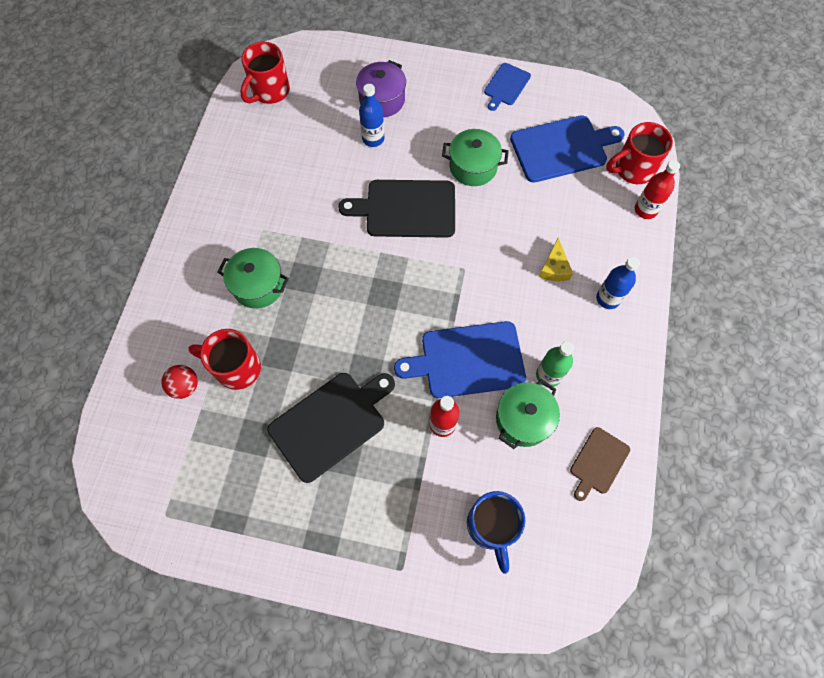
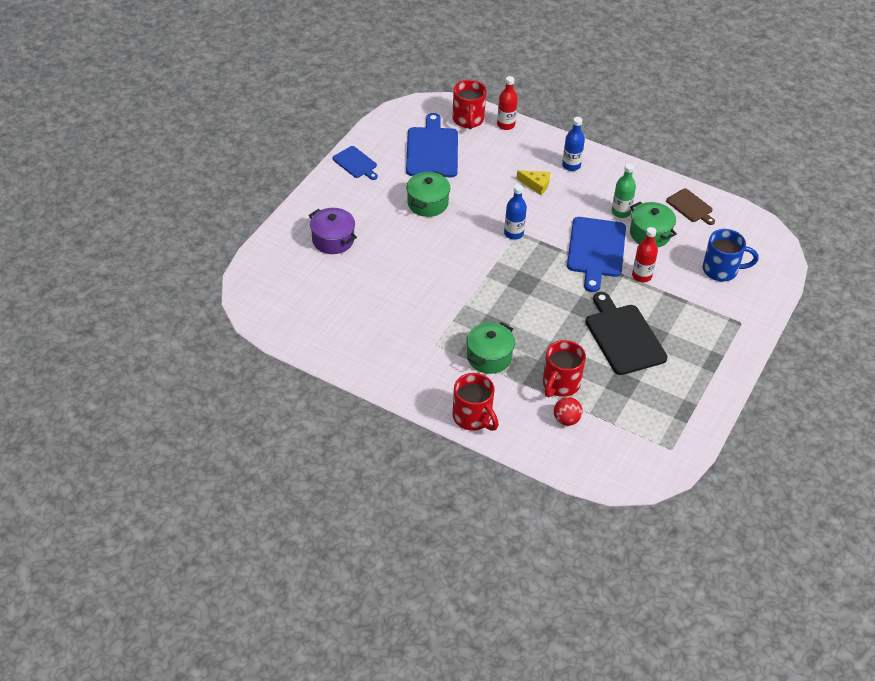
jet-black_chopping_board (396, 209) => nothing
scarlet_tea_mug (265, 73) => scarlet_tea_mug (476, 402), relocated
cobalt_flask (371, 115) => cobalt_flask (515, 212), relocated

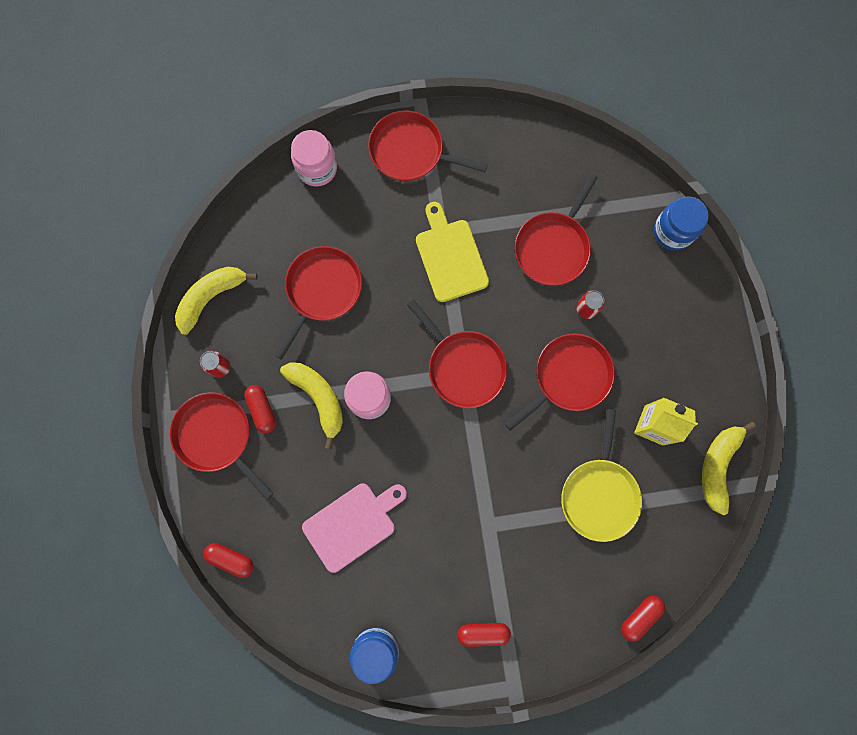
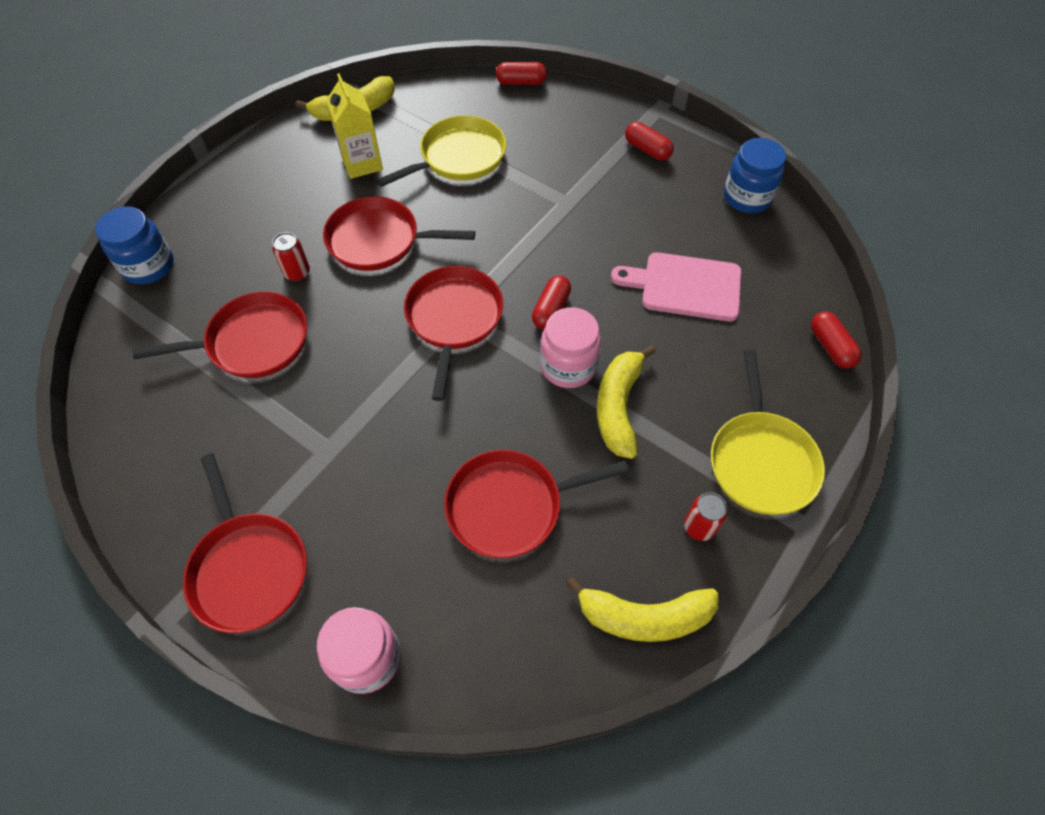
yellow_chopping_board (452, 252) => nothing
scarlet_pill_shape (260, 409) => scarlet_pill_shape (551, 302), relocated
scarlet_pan (222, 446) => yellow_pan (768, 432)

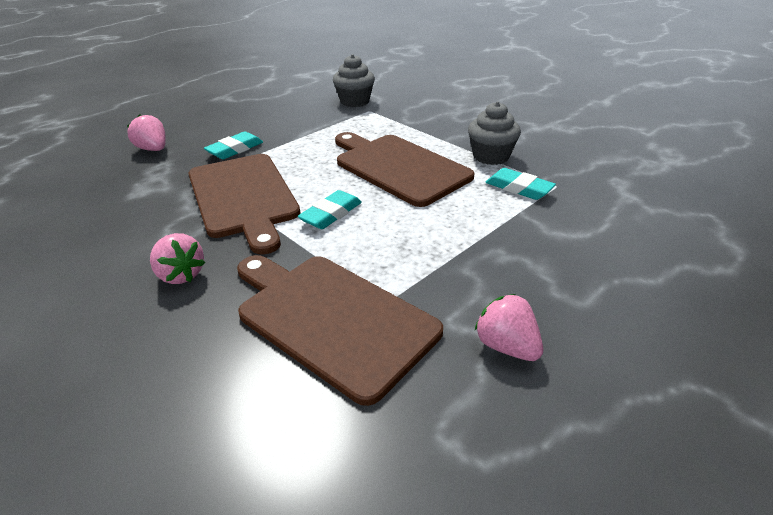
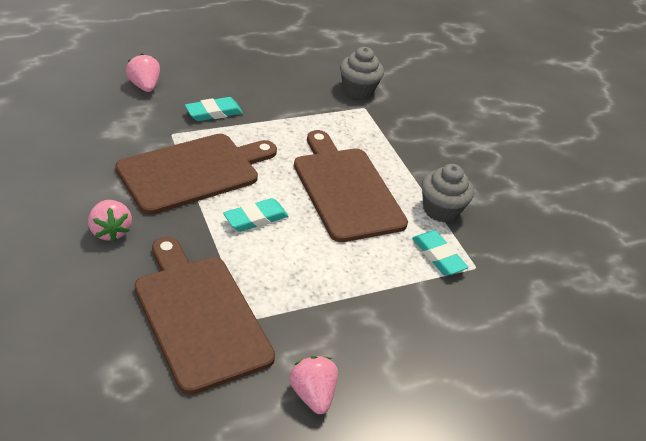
brown_chopping_board (244, 204) => brown_chopping_board (196, 174), 120 degrees counterclockwise

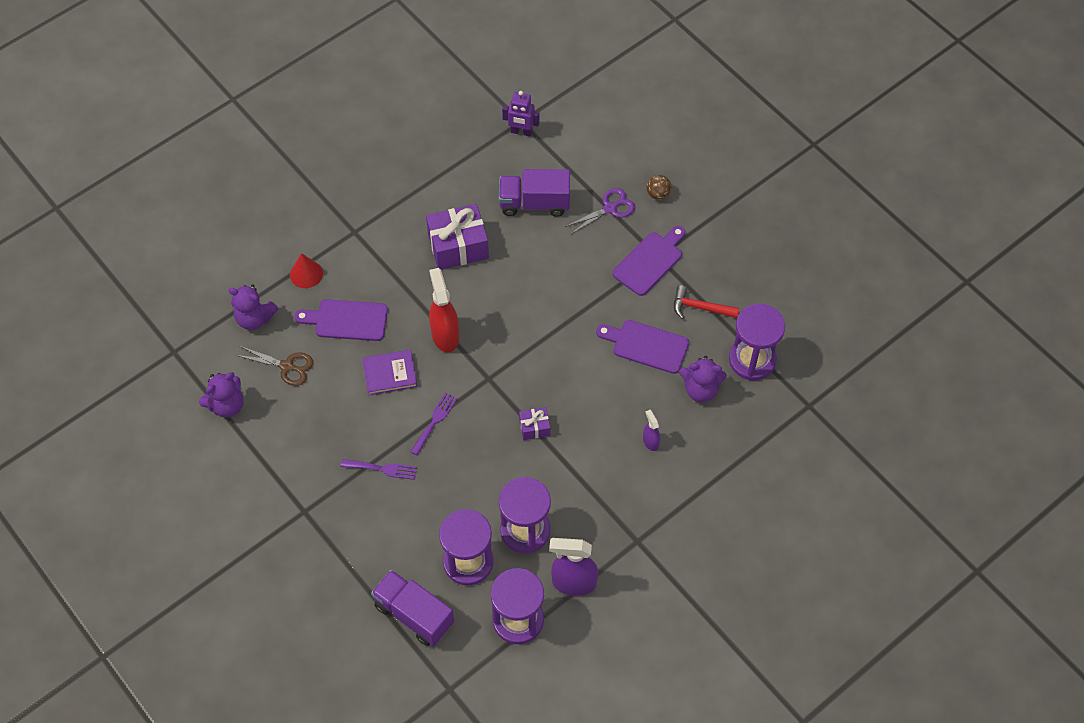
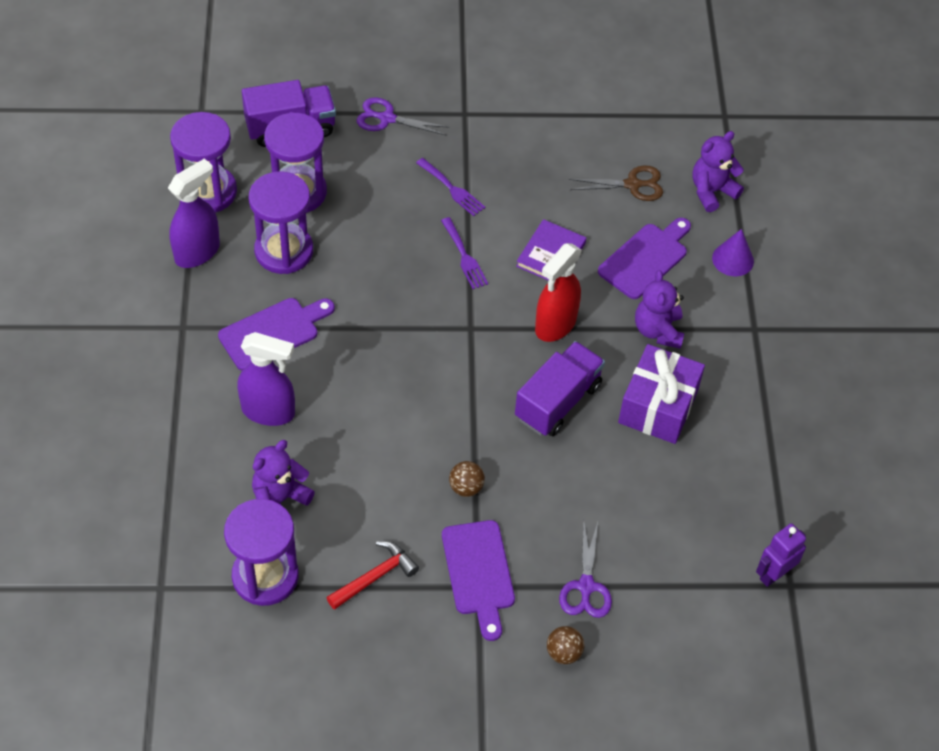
purple_present (534, 423) => nothing
nothing => purple_shears (402, 116)
nothing => brown_play_ball (467, 479)
purple_teddy_bear (221, 394) => purple_teddy_bear (659, 309), relocated
purple_toy_truck (534, 193) => purple_toy_truck (560, 388), relocated
purple_chopping_board (642, 347) => purple_chopping_board (276, 334), relocated
scarlet_cone_shape (306, 270) => purple_cone_shape (733, 252)
brown_shears (275, 366) => brown_shears (616, 183), 150 degrees counterclockwise
purple_fork (379, 469) => purple_fork (451, 187), 90 degrees counterclockwise
scarlet_sprayer (444, 310) => scarlet_sprayer (558, 292), 105 degrees clockwise
purple_sprayer (651, 430) => purple_sprayer (266, 379), x1.94

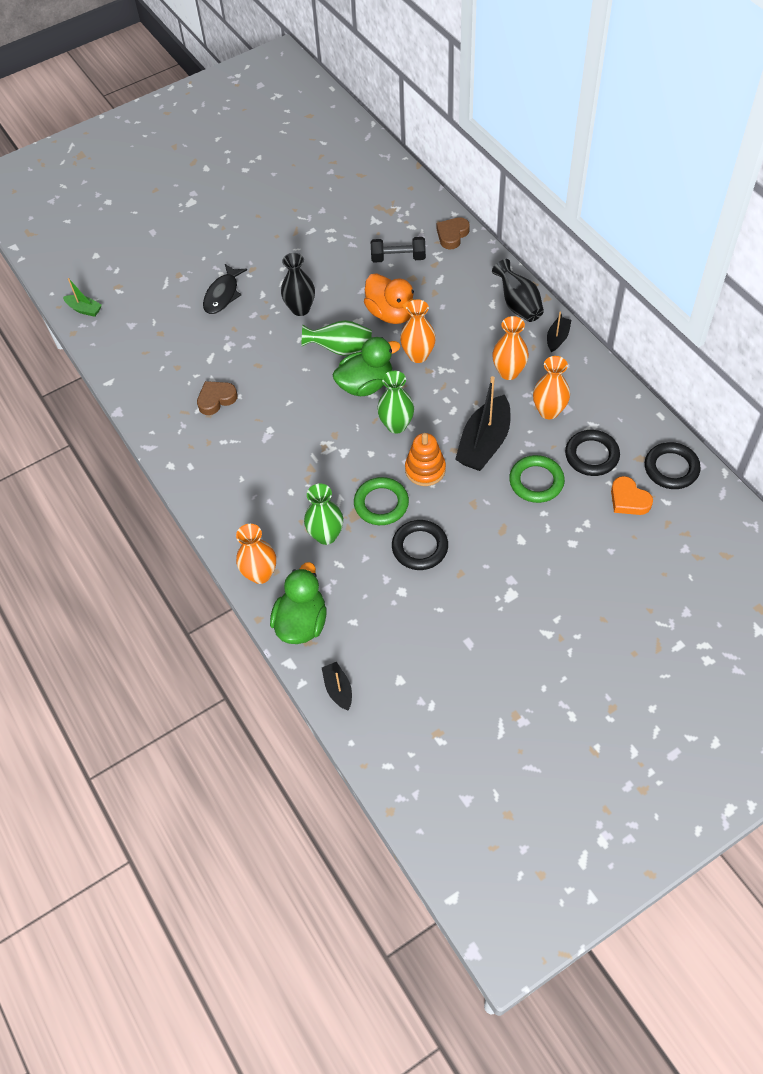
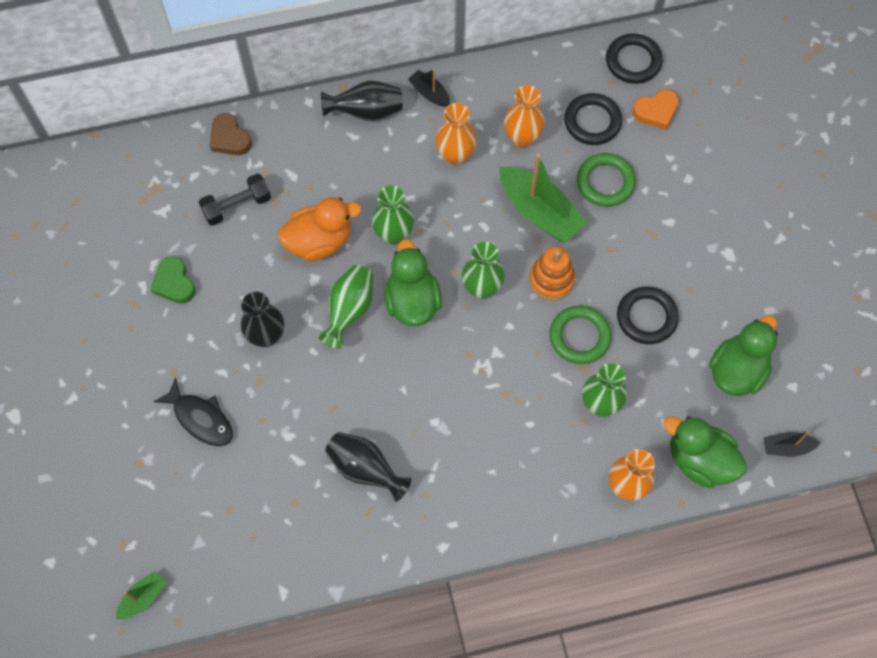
nothing => green_heart_shape (173, 280)
nothing => green_rubber_duck (743, 355)
brown_heart_shape (217, 398) => jet-black_flower_vase (368, 467)
orange_flower_vase (418, 331) => green_flower_vase (393, 215)
jet-black_boat (482, 423) => green_boat (543, 198)
jet-black_dumbbell (398, 250) => jet-black_dumbbell (235, 200), 45 degrees clockwise

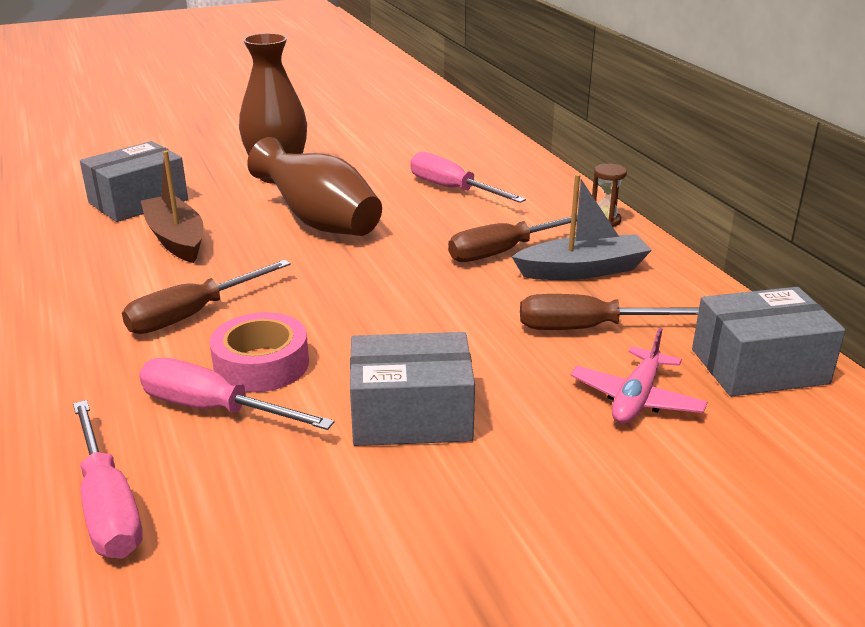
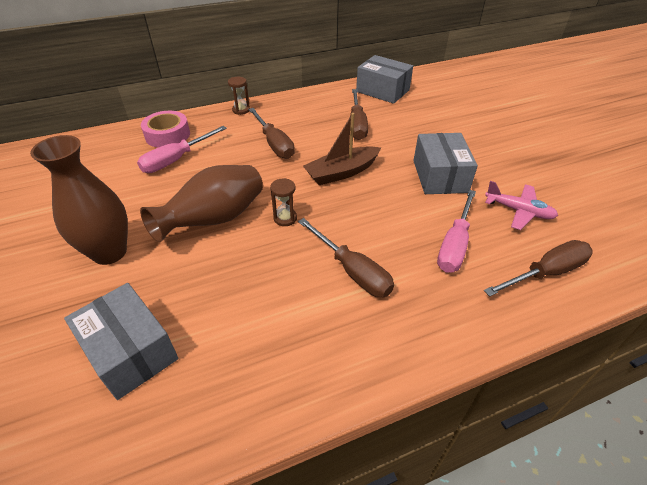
gray_boat (582, 227) => nothing
nothing => brown_sand_timer (283, 202)
brown_boat (172, 207) => brown_boat (342, 149), relocated
rose-pink_roll_of_tape (259, 352) => rose-pink_roll_of_tape (165, 129), relocated
rose-pink_aeroplane (639, 375) => rose-pink_aeroplane (521, 205), relocated
rose-pink_screwdriver (108, 479) => brown_screwdriver (538, 268)
gray_box (769, 341) => gray_box (384, 79), 45 degrees counterclockwise

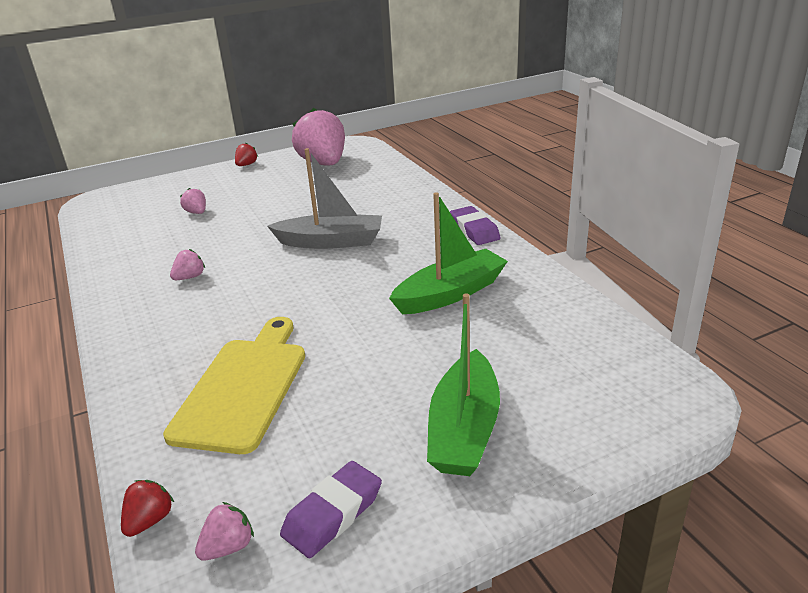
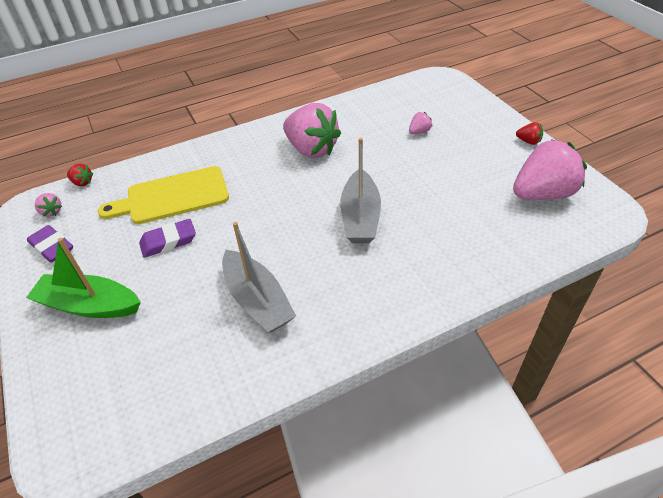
purple_eraser (475, 225) => purple_eraser (167, 238), relocated
green_boat (448, 253) => gray_boat (259, 277)
yellow_chopping_board (234, 385) => yellow_chopping_board (163, 195), 150 degrees clockwise
rose-pink_strawberry (187, 264) => rose-pink_strawberry (312, 130), x2.42

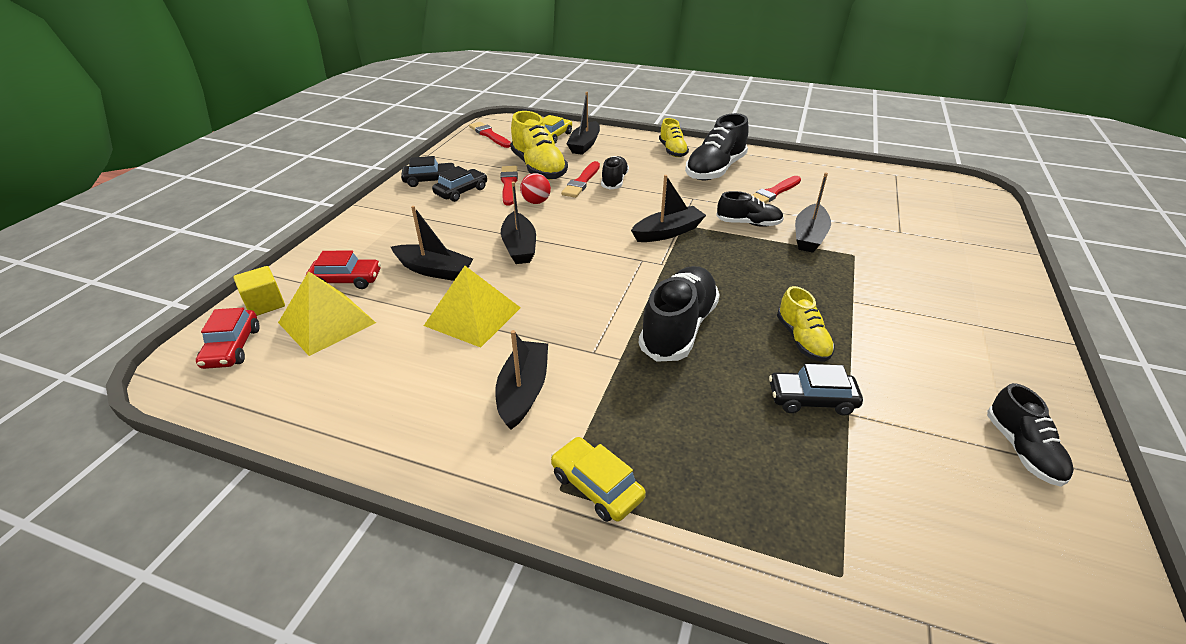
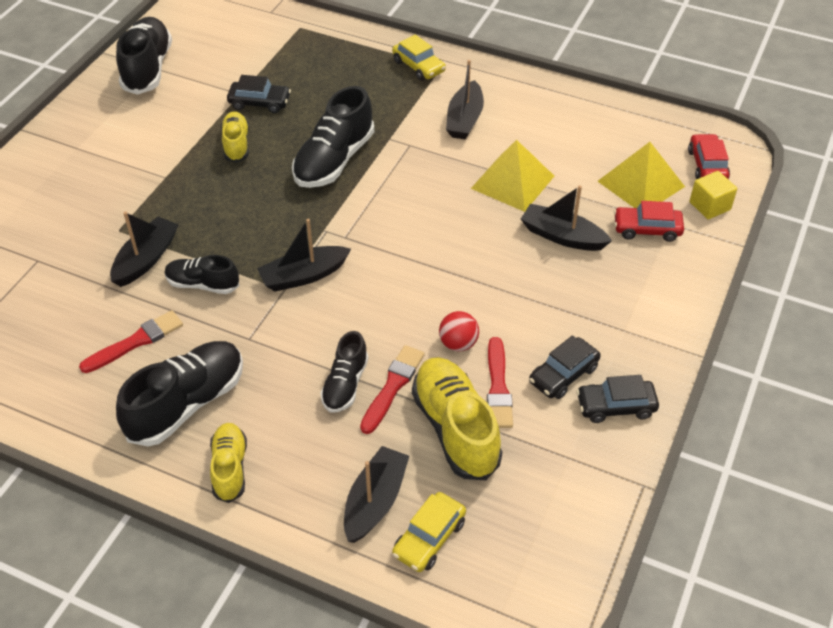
scarlet_paint_brush (490, 135) => nothing
jet-black_boat (518, 223) => nothing
jet-black_lace-up_shoe (1030, 435) => jet-black_lace-up_shoe (144, 56), x1.69

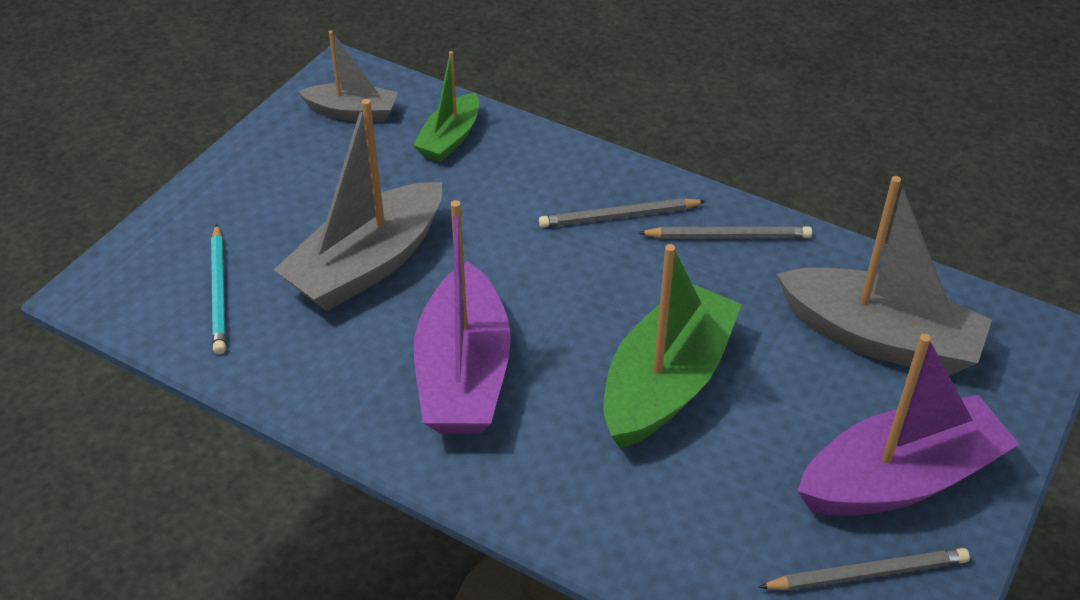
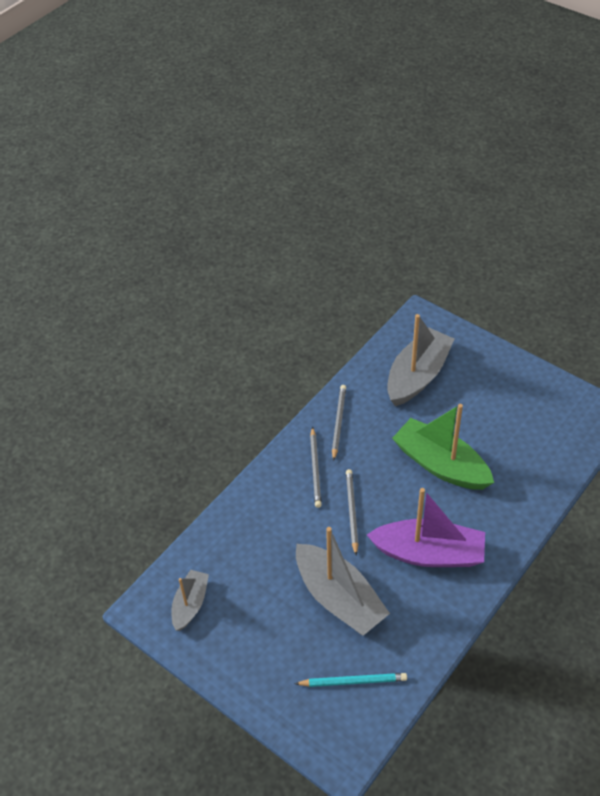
green_boat (446, 106) => nothing
purple_boat (908, 425) => nothing
gray_wooden_pencil (864, 569) => gray_wooden_pencil (352, 512), relocated

